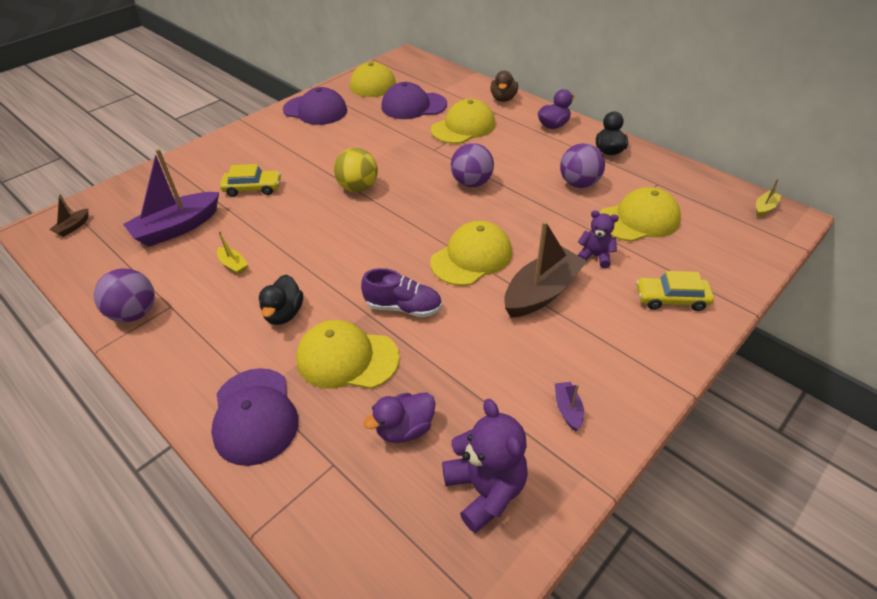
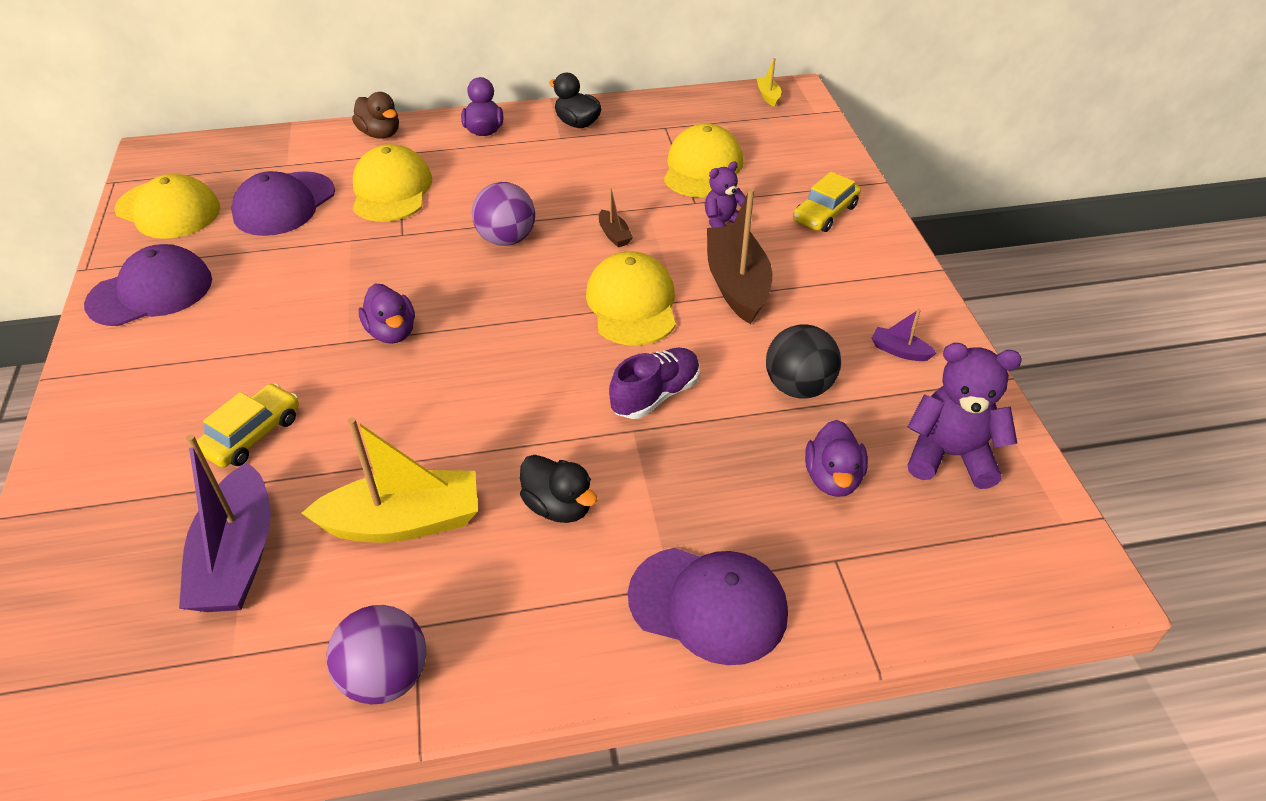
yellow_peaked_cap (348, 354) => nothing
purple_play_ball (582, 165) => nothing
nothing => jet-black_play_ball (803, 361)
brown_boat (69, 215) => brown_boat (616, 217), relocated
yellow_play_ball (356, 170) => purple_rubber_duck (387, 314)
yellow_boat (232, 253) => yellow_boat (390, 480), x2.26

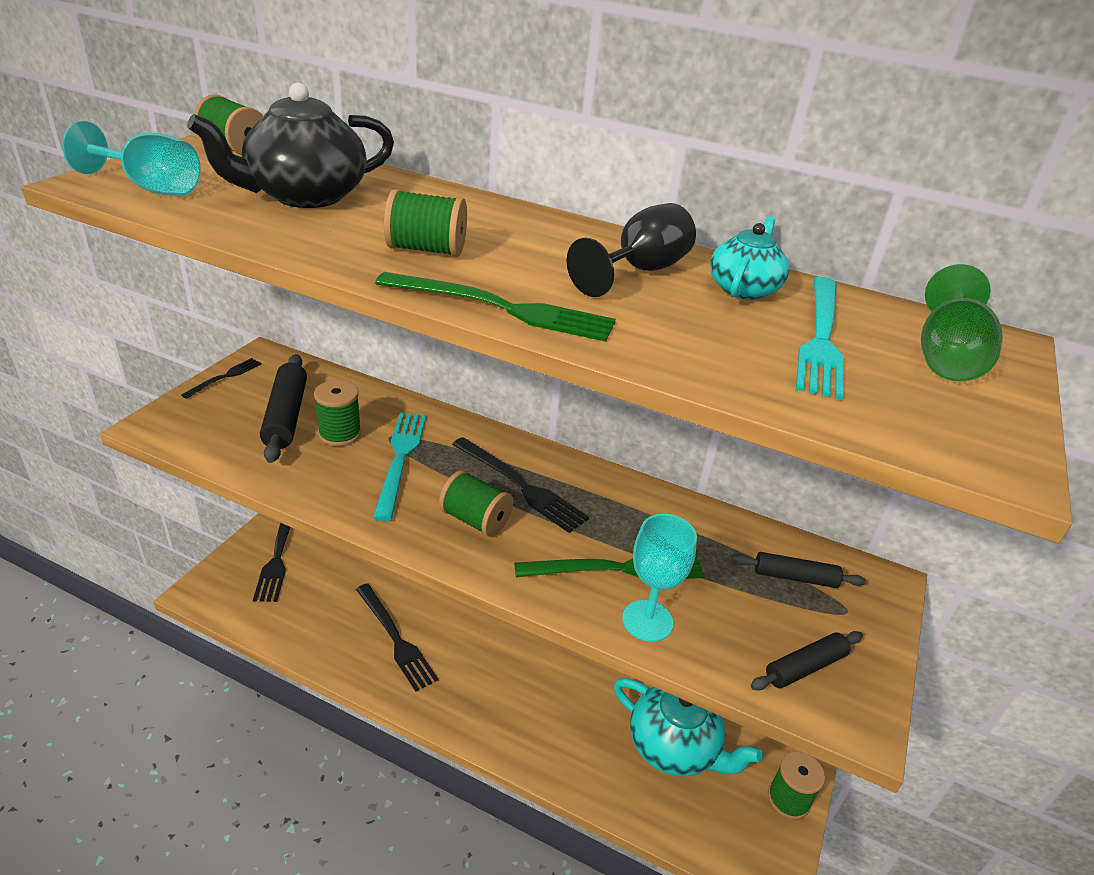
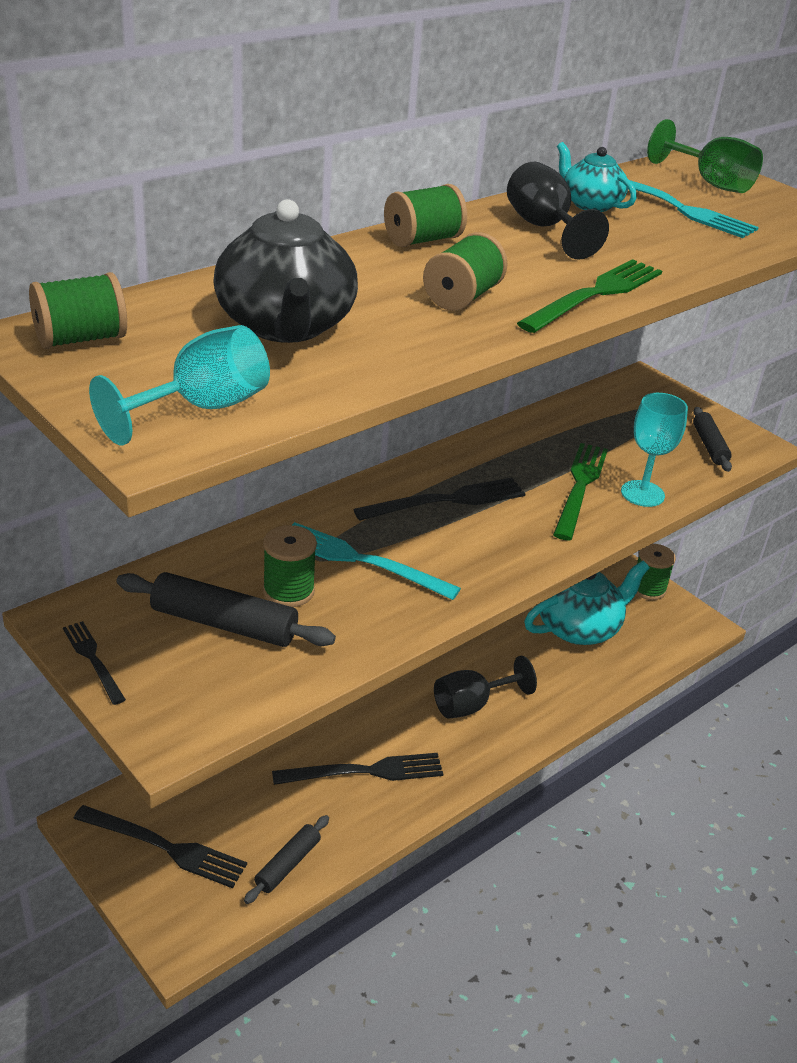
nothing => jet-black_wine_glass (485, 687)
green_reel_of_thread (476, 503) => green_reel_of_thread (425, 215), relocated
jet-black_rolling_pin (799, 570) => jet-black_rolling_pin (286, 859), relocated

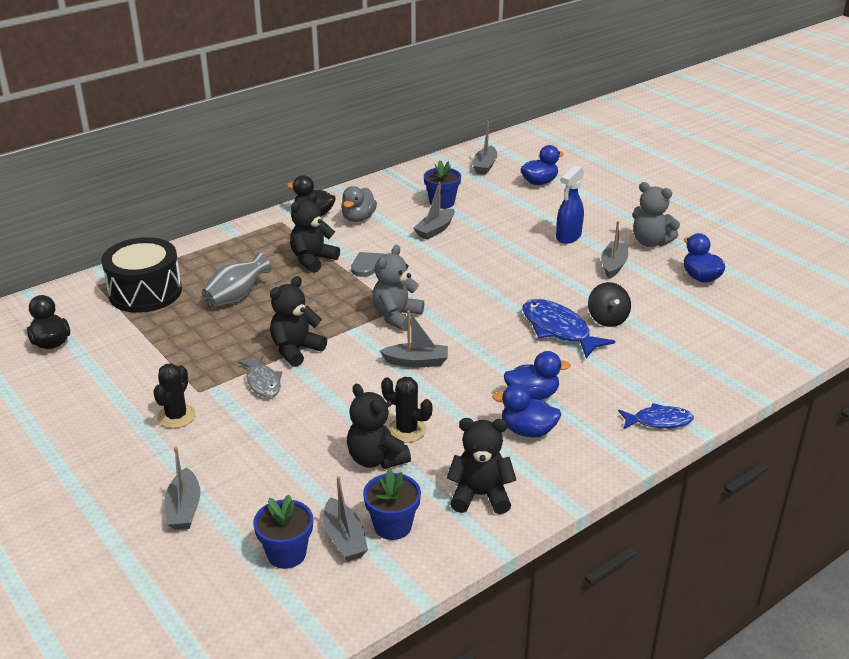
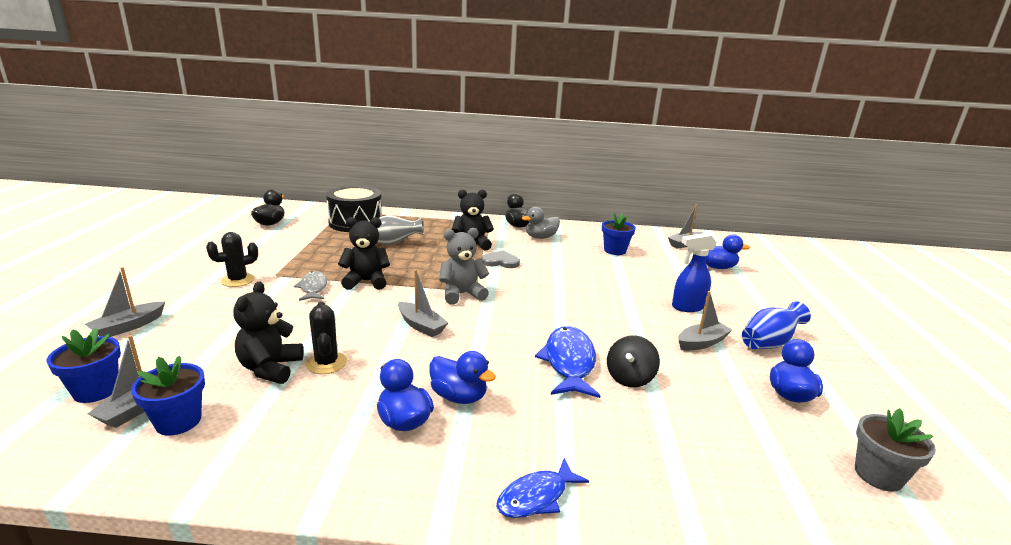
gray_boat (434, 211) => nothing
jet-black_teddy_bear (481, 466) => nothing
nothing => gray_plant_pot (895, 450)
gray_teddy_bear (656, 214) => cobalt_flower_vase (776, 325)
gray_toy_fish (260, 376) => gray_toy_fish (310, 286), 150 degrees clockwise
cobalt_toy_fish (656, 416) => cobalt_toy_fish (542, 488), 105 degrees clockwise

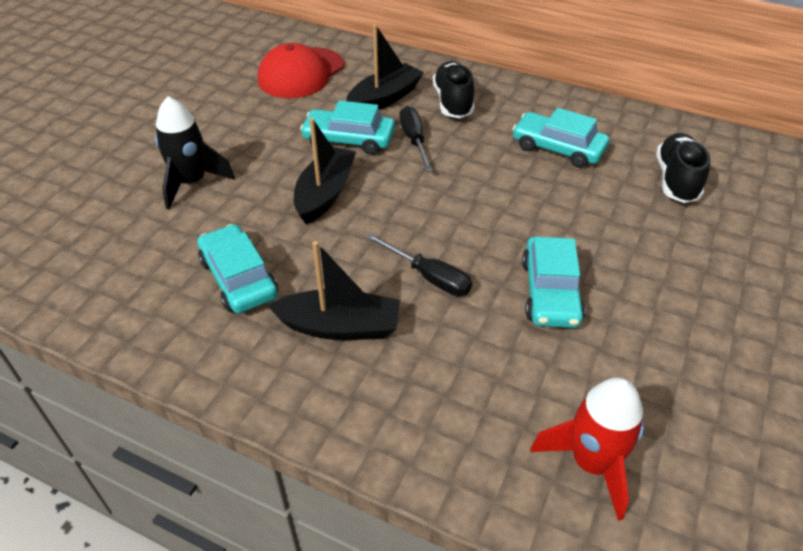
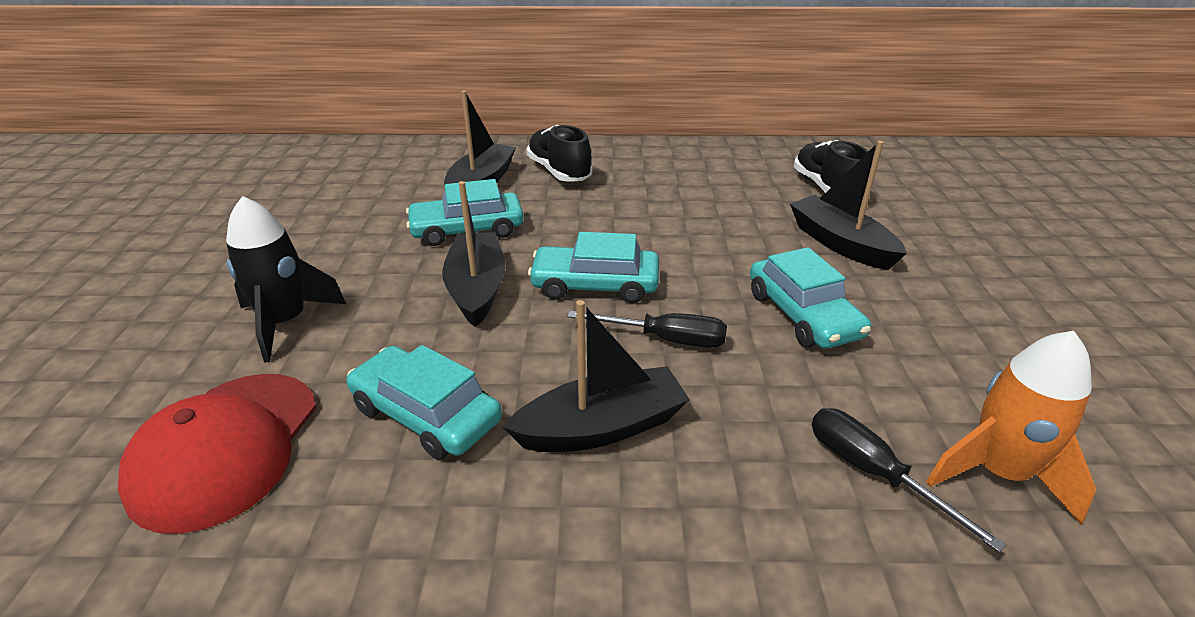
nothing => jet-black_boat (848, 205)
scarlet_peaked_cap (301, 70) => scarlet_peaked_cap (217, 454), relocated
jet-black_screwdriver (416, 139) => jet-black_screwdriver (909, 480), relocated
turquoise_car (560, 138) => turquoise_car (593, 267), relocated
scarlet_rocket (587, 449) => orange_rocket (1011, 427)

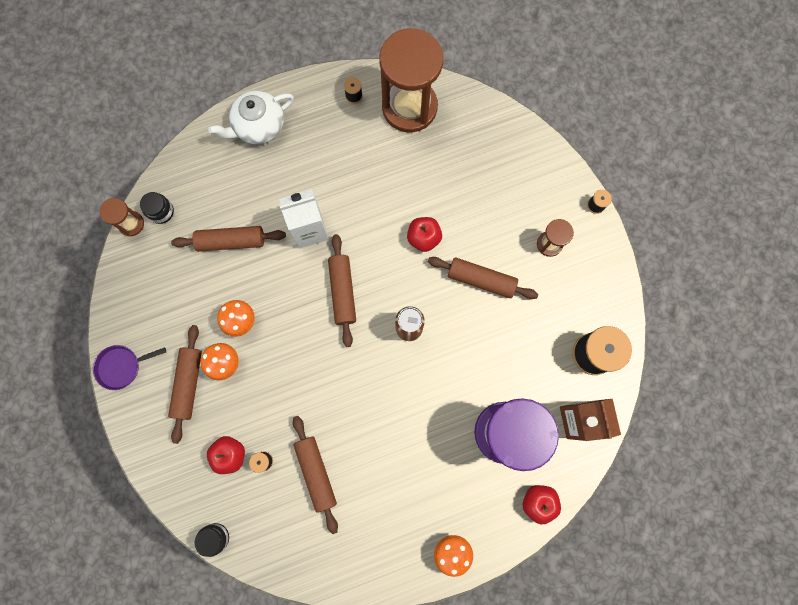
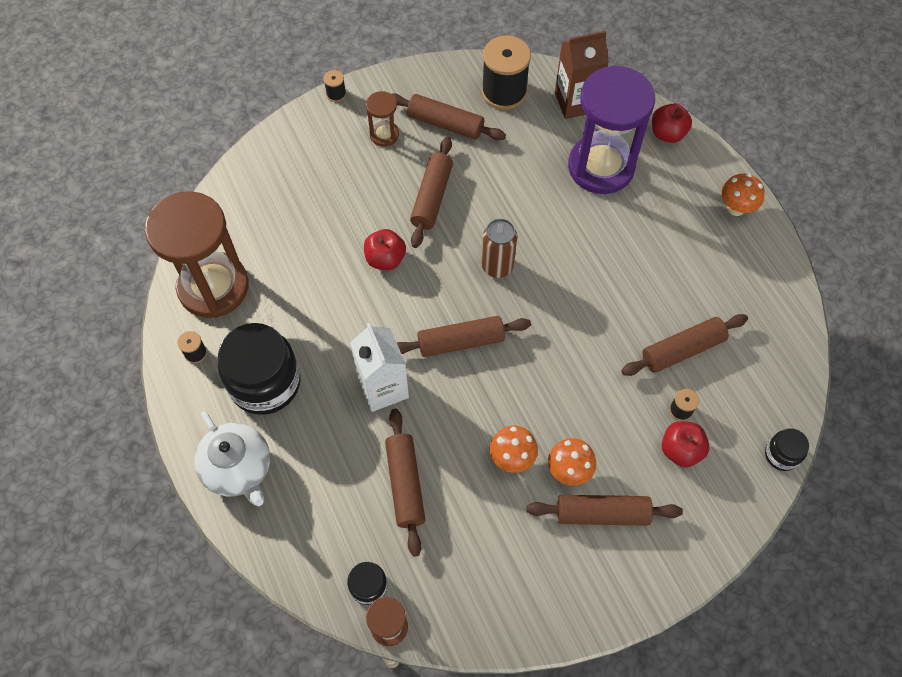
purple_pan (129, 367) => nothing
nothing => jet-black_preserve_jar (259, 369)
nothing => brown_rolling_pin (449, 116)

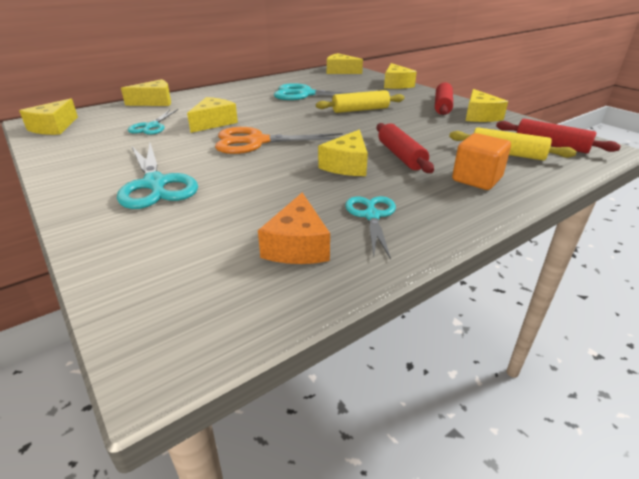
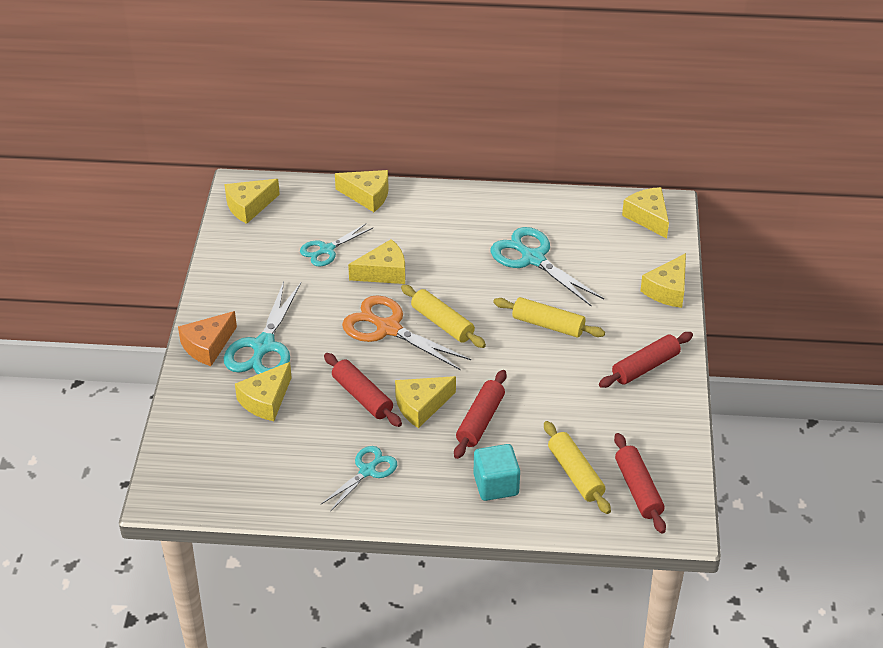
nothing => scarlet_rolling_pin (363, 390)
nothing => yellow_rolling_pin (443, 316)
orange_cheese_wedge (294, 228) => orange_cheese_wedge (207, 338), relocated
yellow_cheese_wedge (487, 105) => yellow_cheese_wedge (263, 391), relocated
orange_cube (481, 161) => turquoise_cube (496, 472)

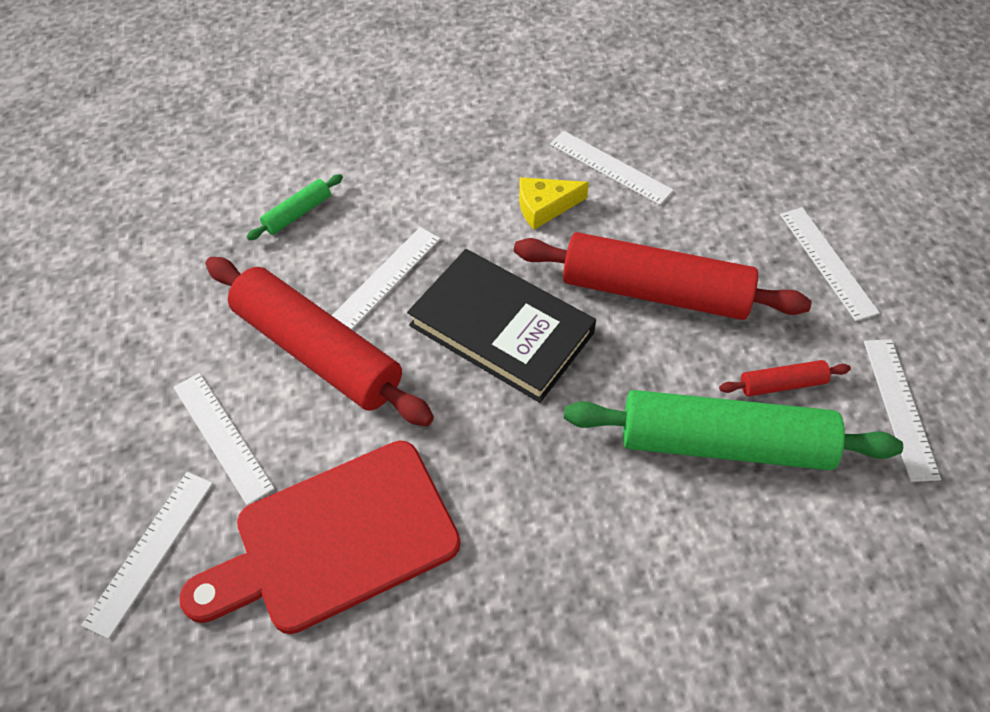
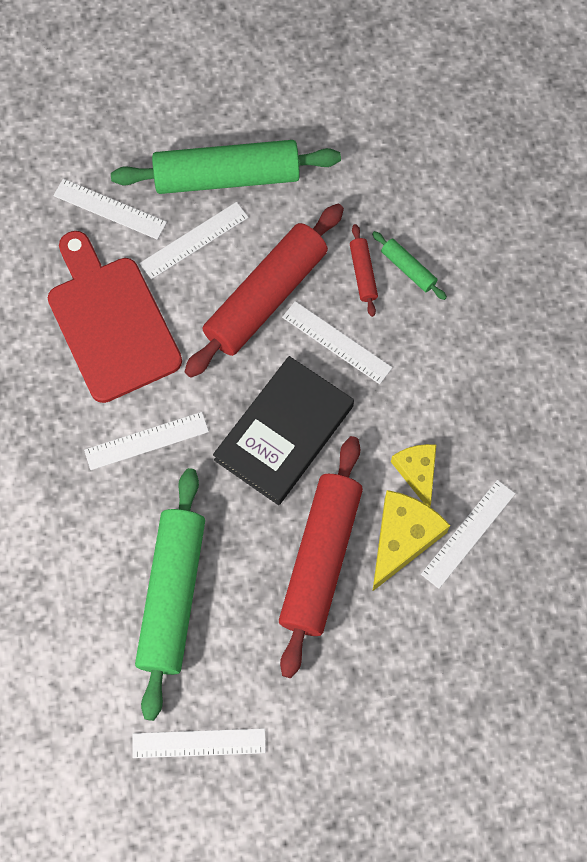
nothing => green_rolling_pin (226, 167)
nothing => yellow_cheese_wedge (411, 541)
scarlet_rolling_pin (785, 378) => scarlet_rolling_pin (364, 270), relocated
snow-white_straightedge (830, 264) => snow-white_straightedge (146, 441), relocated

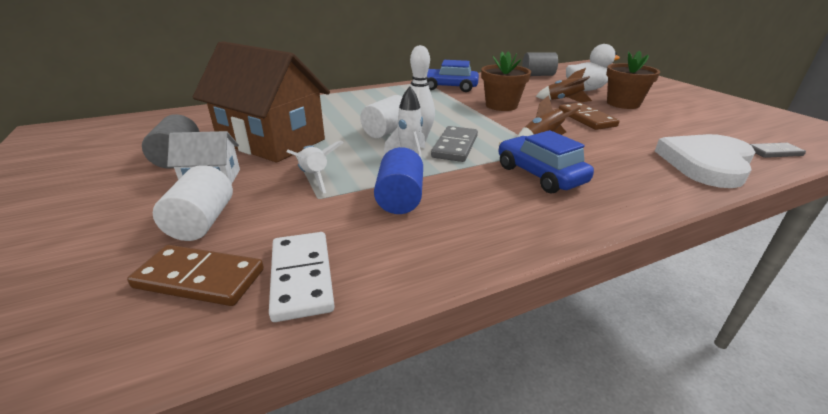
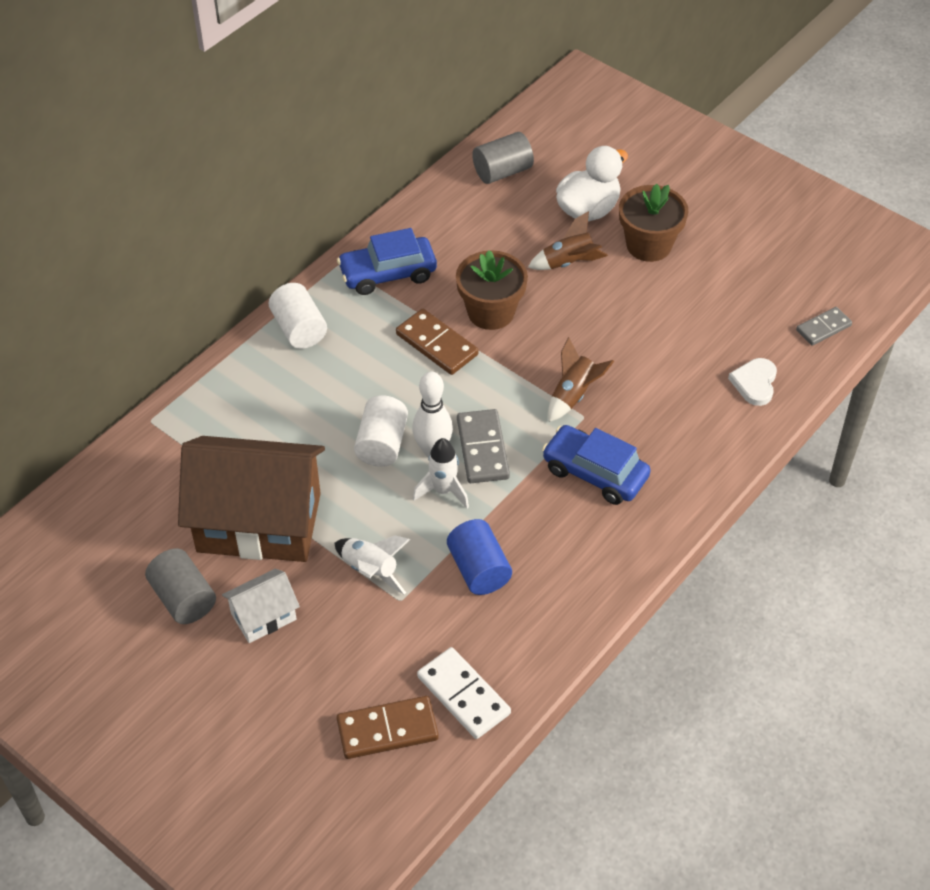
snow-white_cylinder (193, 203) => snow-white_cylinder (298, 316), relocated
brown_domino (589, 116) => brown_domino (437, 342), relocated
snow-white_heart_shape (705, 161) => snow-white_heart_shape (752, 382), x0.50

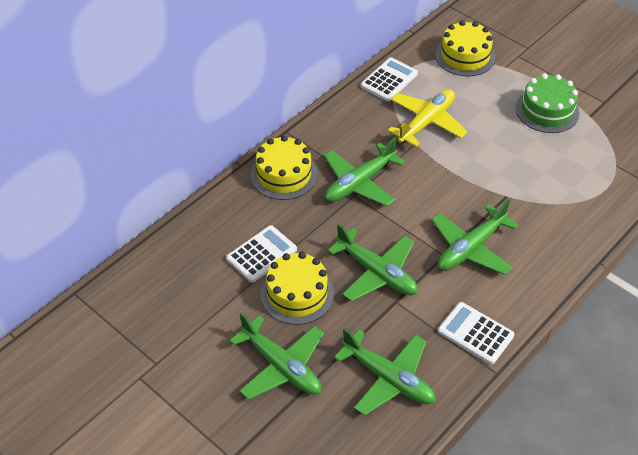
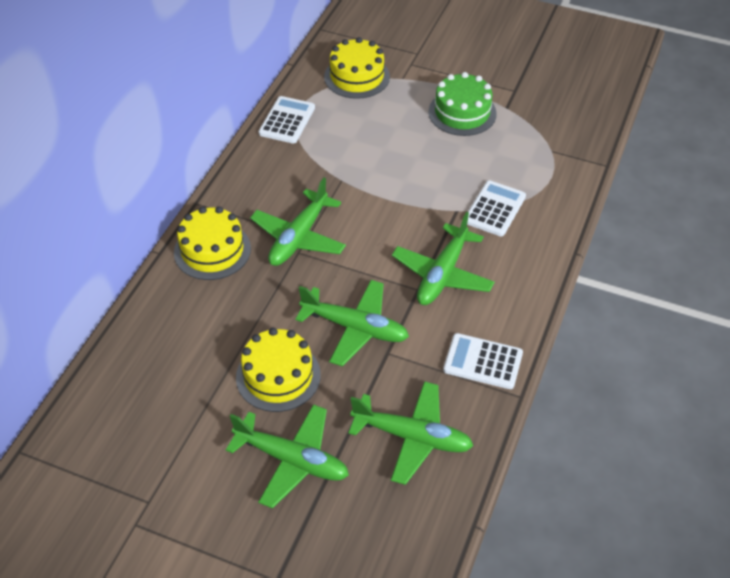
yellow_aeroplane (428, 118) => nothing
snow-white_adding_machine (261, 253) => snow-white_adding_machine (496, 208), relocated

